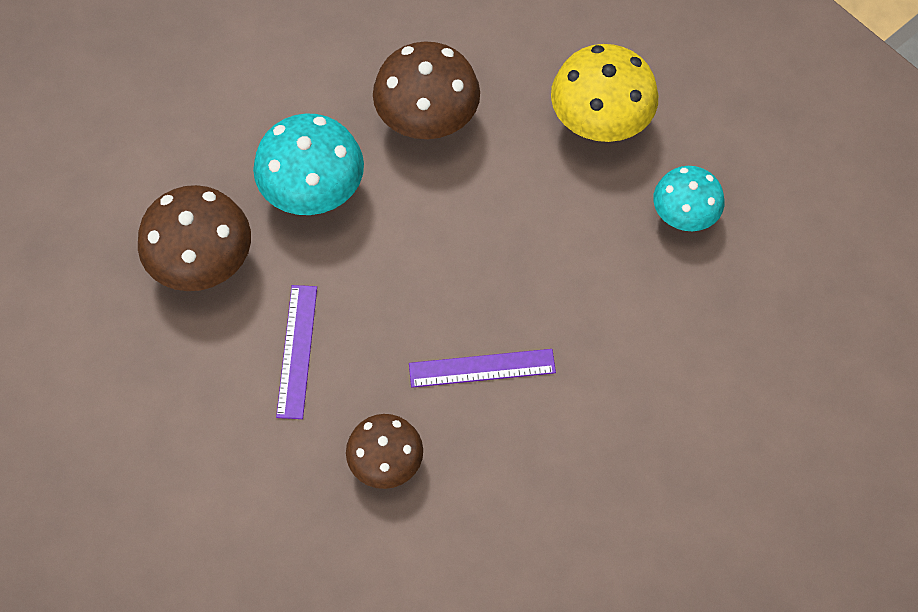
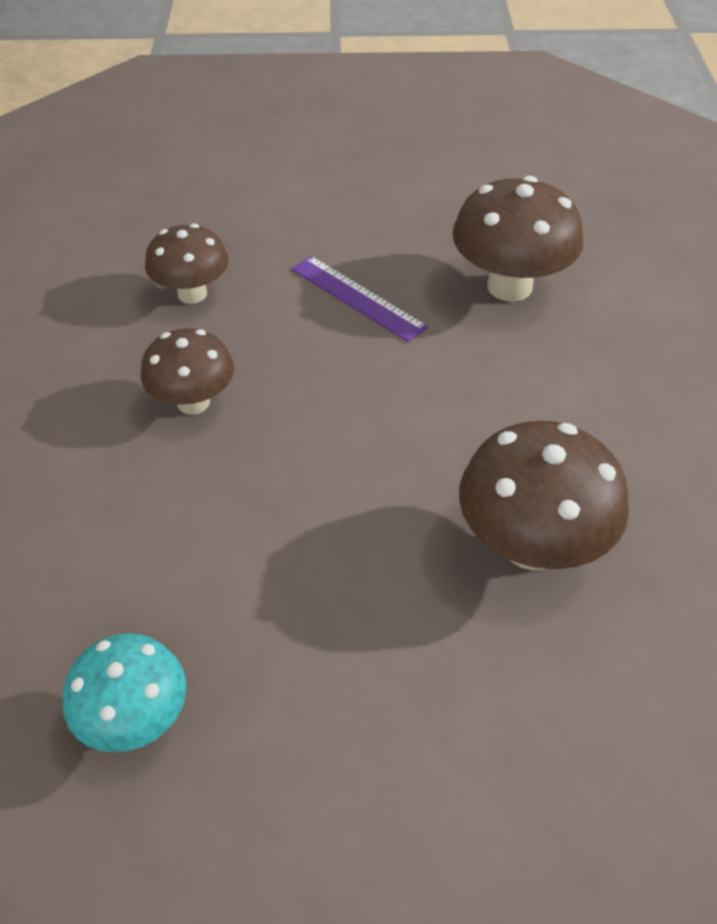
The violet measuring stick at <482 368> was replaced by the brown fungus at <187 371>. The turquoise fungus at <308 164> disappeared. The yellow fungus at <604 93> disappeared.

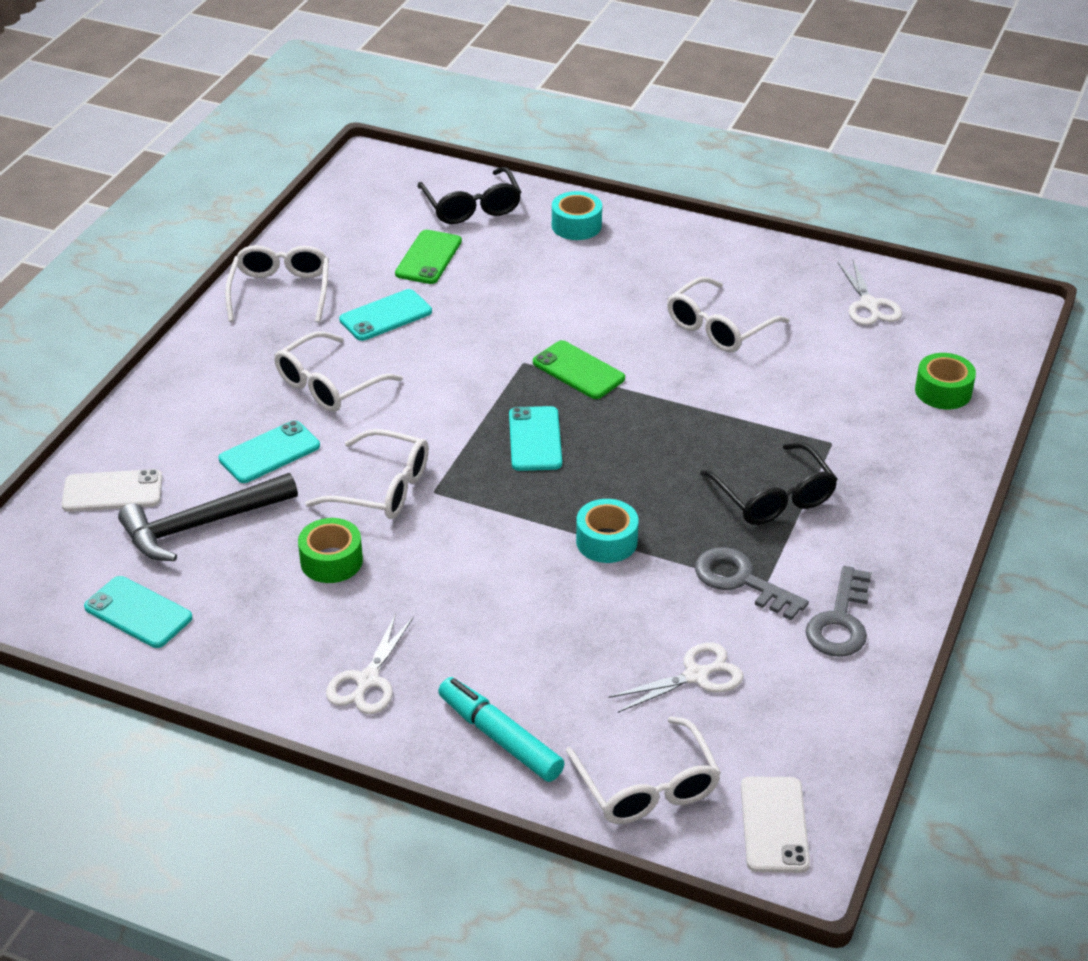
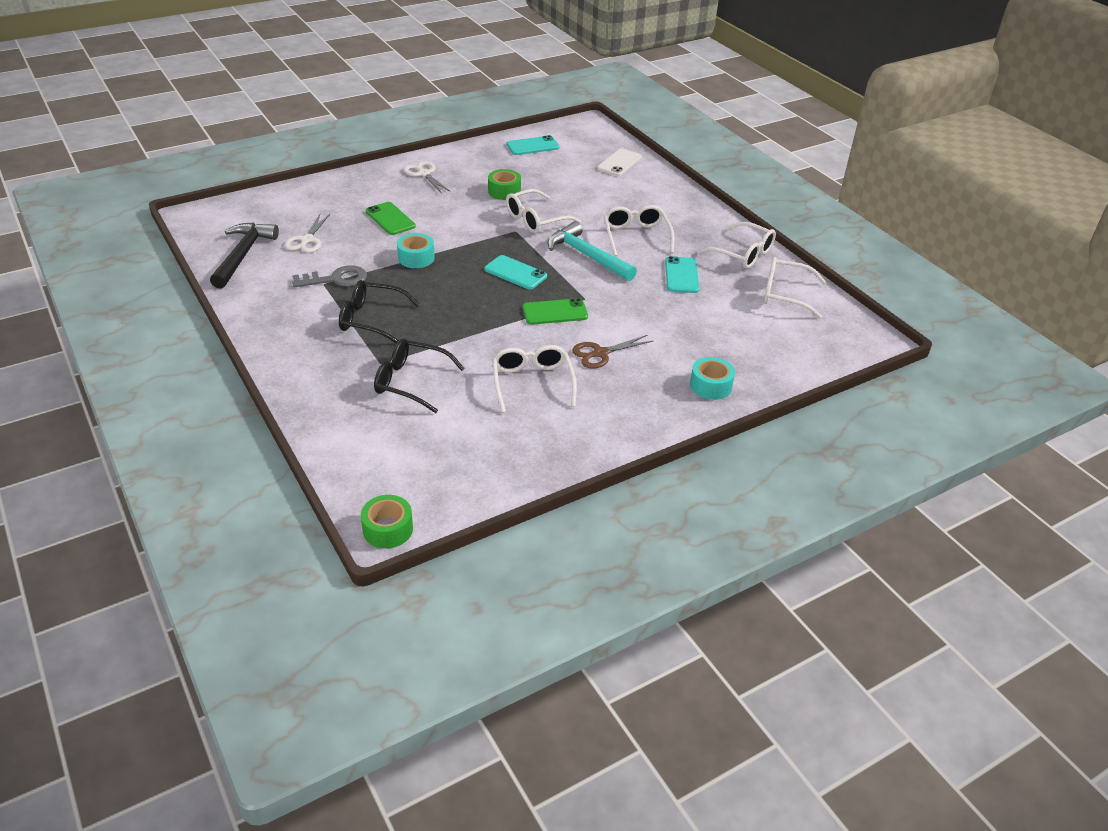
The black carpenter's hammer moved from <208 517> to <244 255>. The green sticky tape moved from <945 381> to <387 522>. The green phone moved from <428 257> to <391 218>. The black glasses moved from <469 195> to <419 375>. The turquoise carpenter's hammer at <592 251> appeared. The brown pair of scissors at <612 351> appeared. The snow-white glasses moved from <643 770> to <795 288>. The turquoise phone at <269 451> disappeared. The turquoise felt pen at <501 729> disappeared. The snow-white phone at <775 824> disappeared. The gray door key at <838 611> disappeared. The snow-white pair of scissors at <870 293> disappeared.

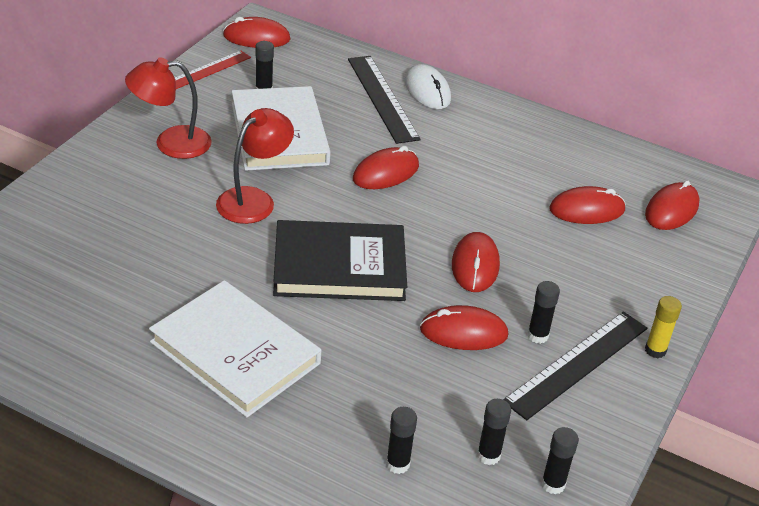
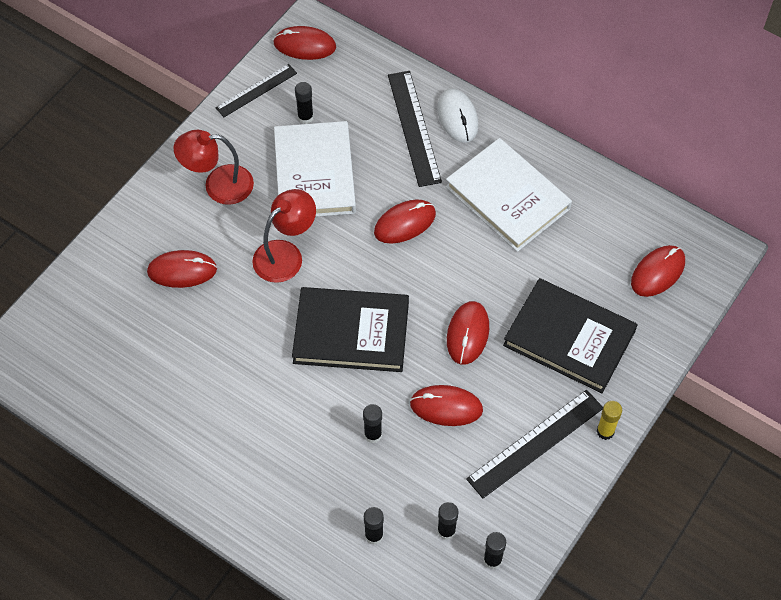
The crimson PC mouse moved from <587 205> to <182 269>. The crimson measuring stick at <213 70> became the black measuring stick at <256 90>. The black stick of glue moved from <543 312> to <372 423>. The snow-white hardback moved from <235 349> to <509 195>. The black hardback at <570 335> appeared.

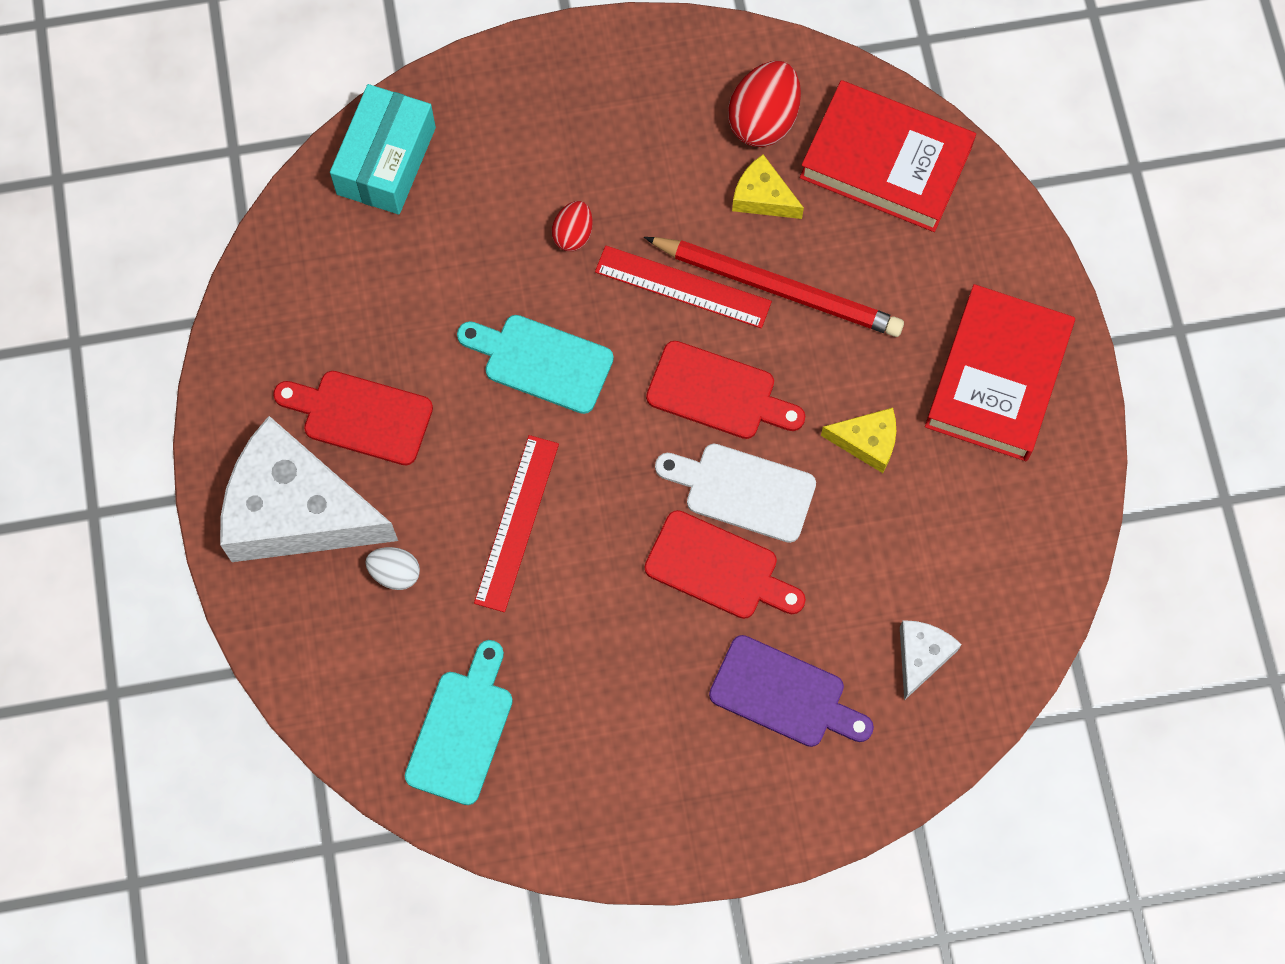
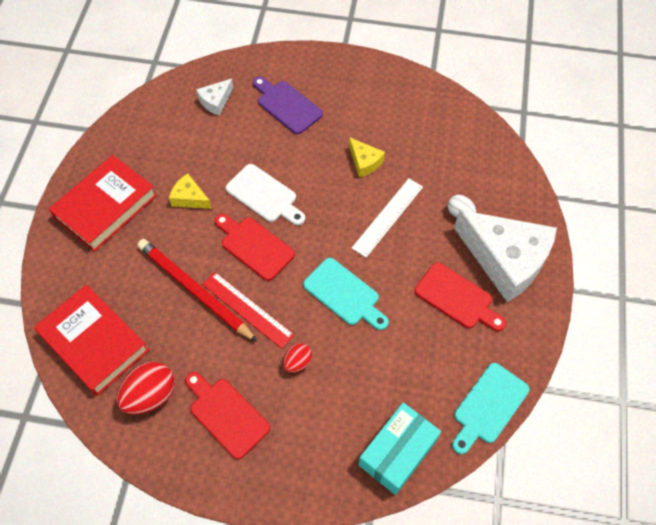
The crimson cutting board moved from <725 564> to <227 415>. The yellow cheese moved from <768 187> to <367 157>. The crimson measuring stick at <516 523> became the snow-white measuring stick at <387 218>. The turquoise cutting board moved from <459 722> to <491 408>.

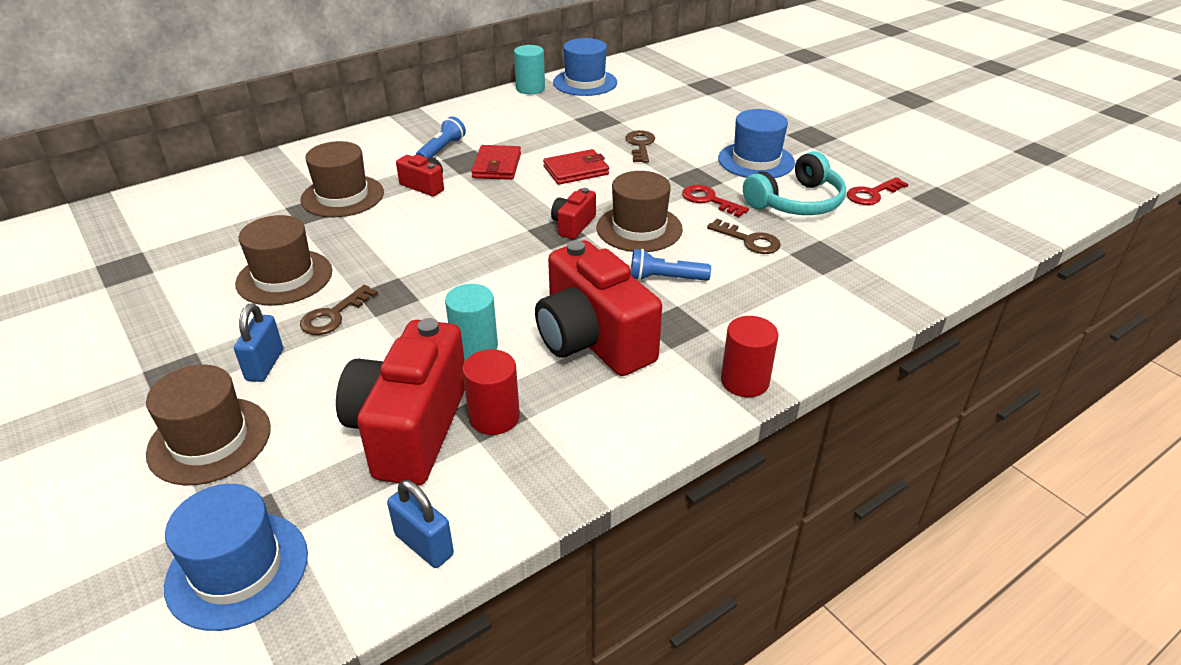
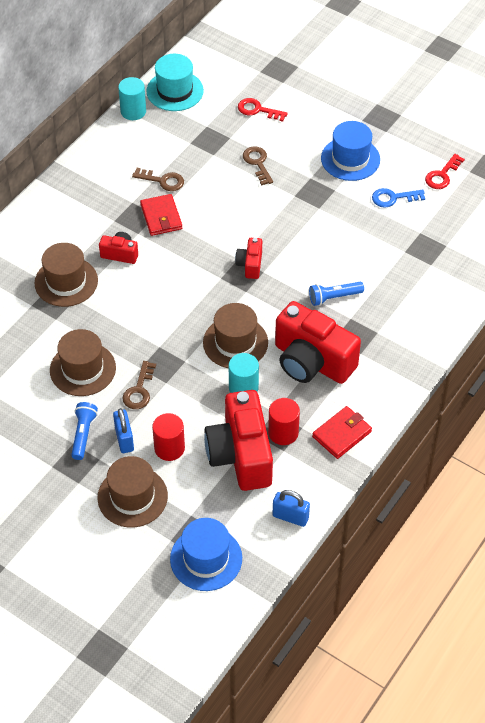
The blue torch moved from <441 137> to <84 431>. The brown door key moved from <744 236> to <158 179>. The blue hat at <585 67> became the turquoise hat at <175 82>. The crimson cylinder shape moved from <749 356> to <168 437>. The brown hat moved from <640 211> to <235 335>. The crimson door key moved from <715 201> to <263 110>. The crimson wallet moved from <576 167> to <342 432>. The turquoise headset at <794 183> was replaced by the blue door key at <398 198>.

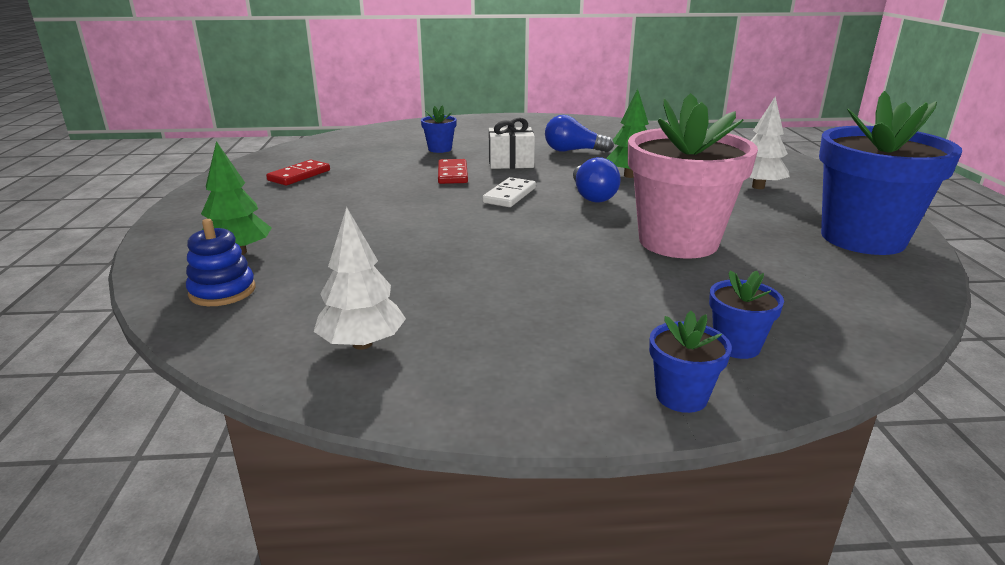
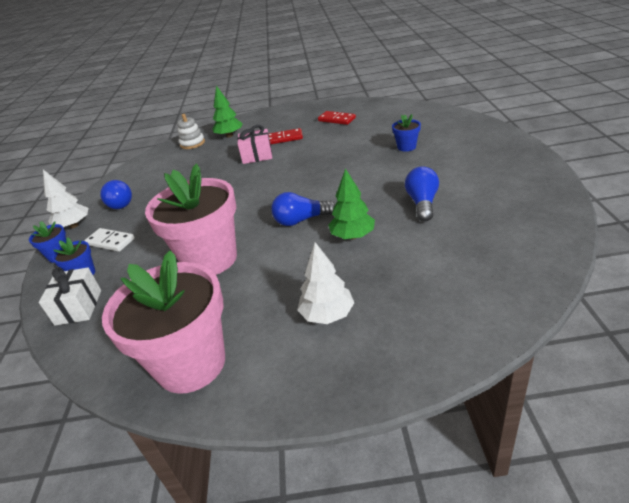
The snow-white present moved from <512 143> to <70 297>. The snow-white toy tree moved from <360 278> to <65 199>. The snow-white domino piece moved from <509 192> to <109 240>. The blue light bulb at <116 194> appeared. The blue flower pot at <890 173> became the pink flower pot at <163 322>. The blue stacking rings at <220 262> became the snow-white stacking rings at <191 131>. The pink present at <254 144> appeared. The crimson domino piece moved from <453 171> to <286 136>.

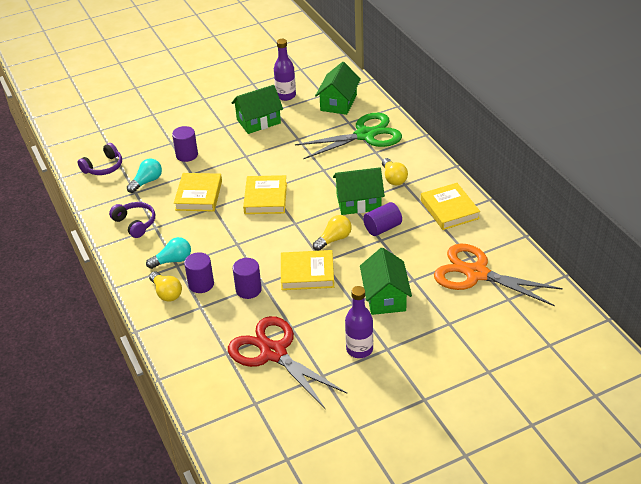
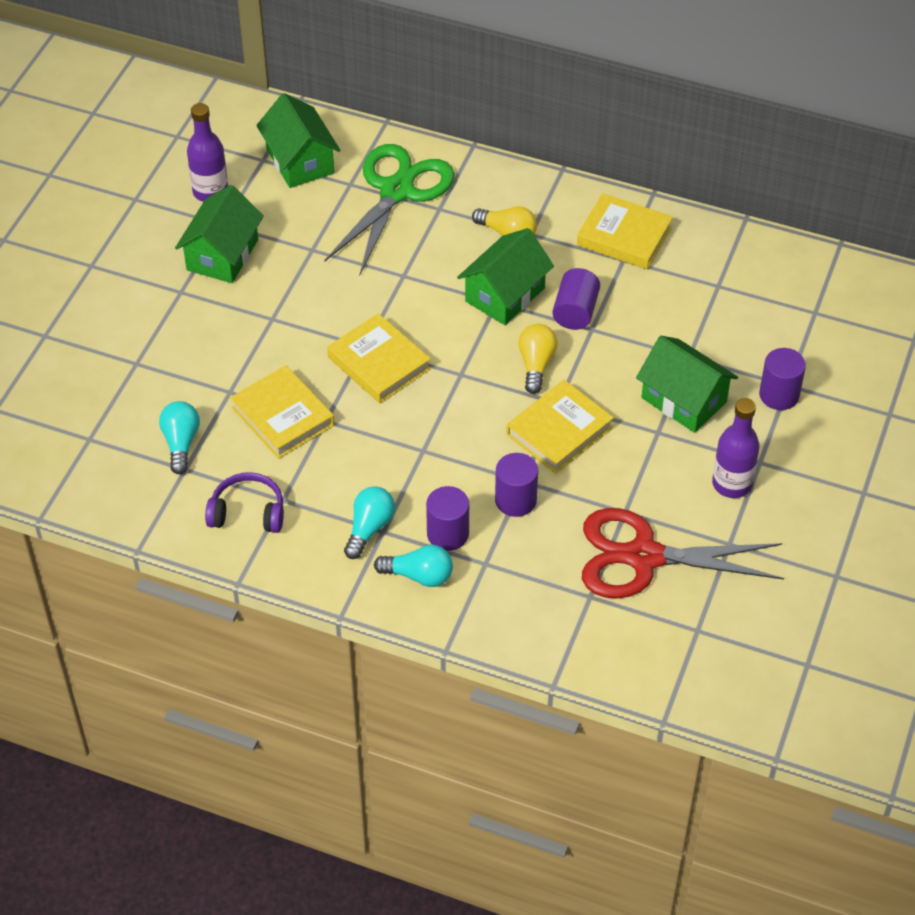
The yellow light bulb at <165 286> became the turquoise light bulb at <413 566>. The violet cylinder shape moved from <185 144> to <782 379>. The violet headset at <100 159> disappeared. The bright orange pair of scissors at <498 275> disappeared.

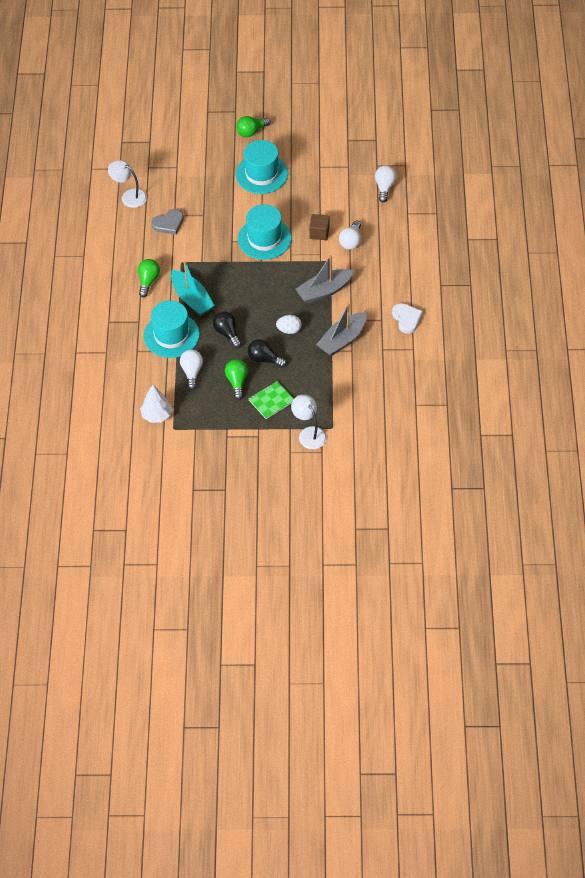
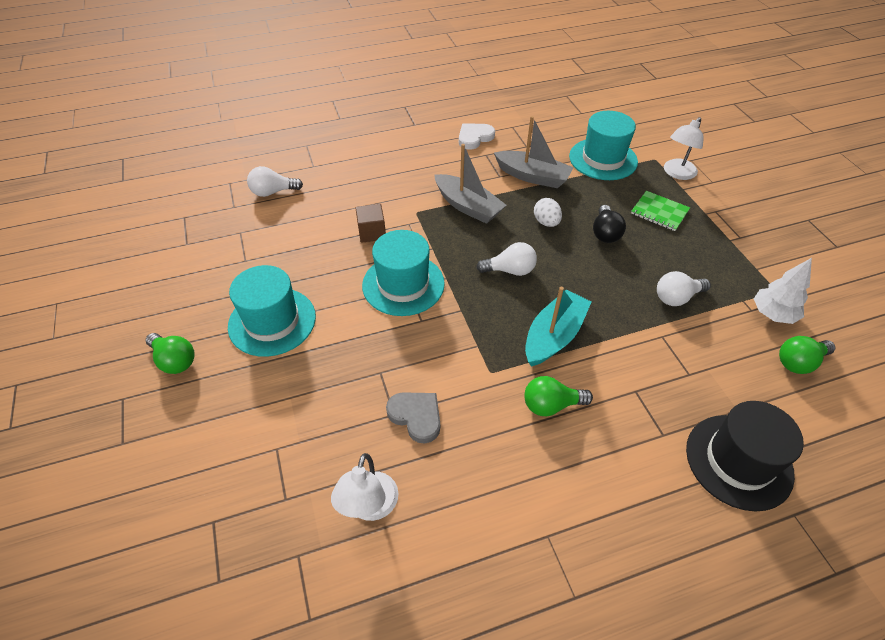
The snow-white light bulb moved from <350 235> to <506 259>. The turquoise hat moved from <172 329> to <603 145>. The black hat at <745 456> appeared. The green light bulb moved from <236 379> to <807 355>. The black light bulb at <227 329> disappeared.

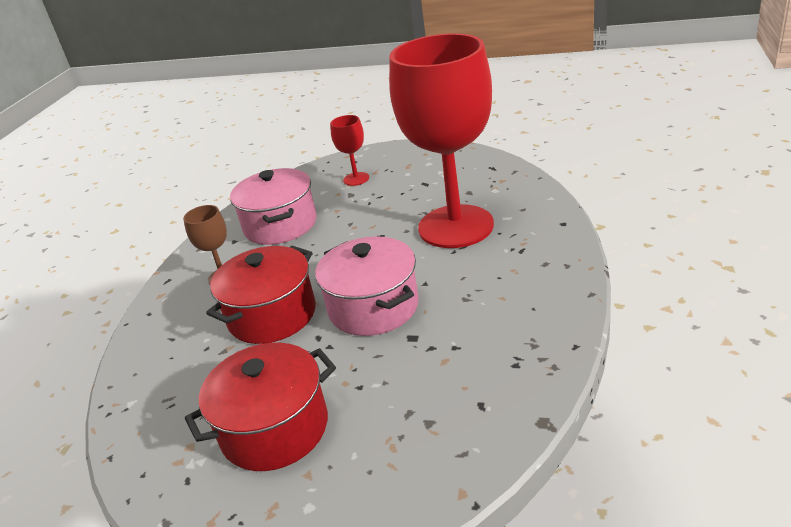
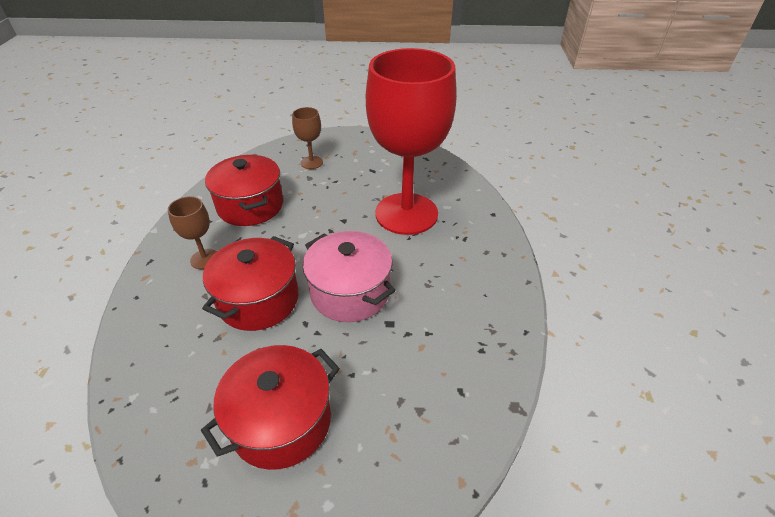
The pink pot at <273 206> became the crimson pot at <244 190>. The crimson wine glass at <349 150> became the brown wine glass at <307 138>.

